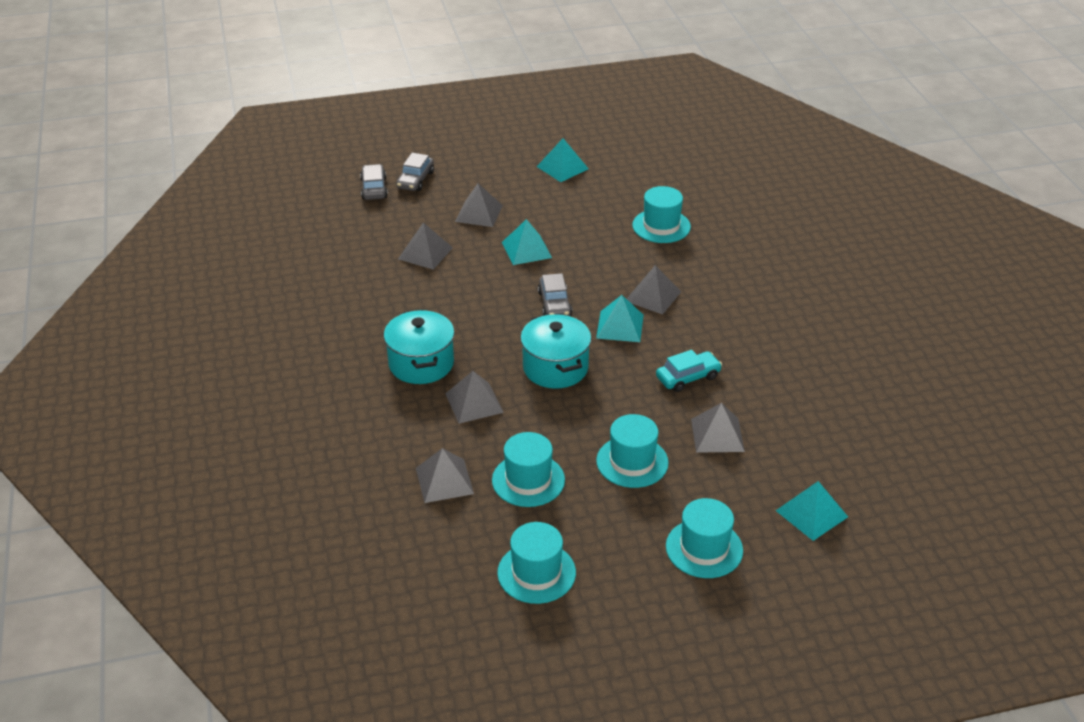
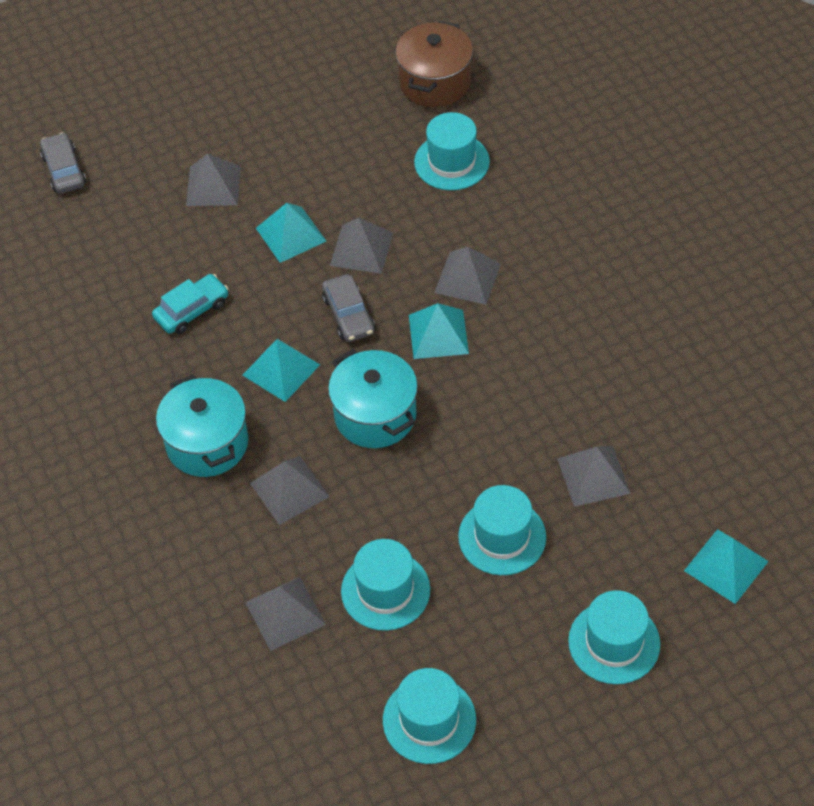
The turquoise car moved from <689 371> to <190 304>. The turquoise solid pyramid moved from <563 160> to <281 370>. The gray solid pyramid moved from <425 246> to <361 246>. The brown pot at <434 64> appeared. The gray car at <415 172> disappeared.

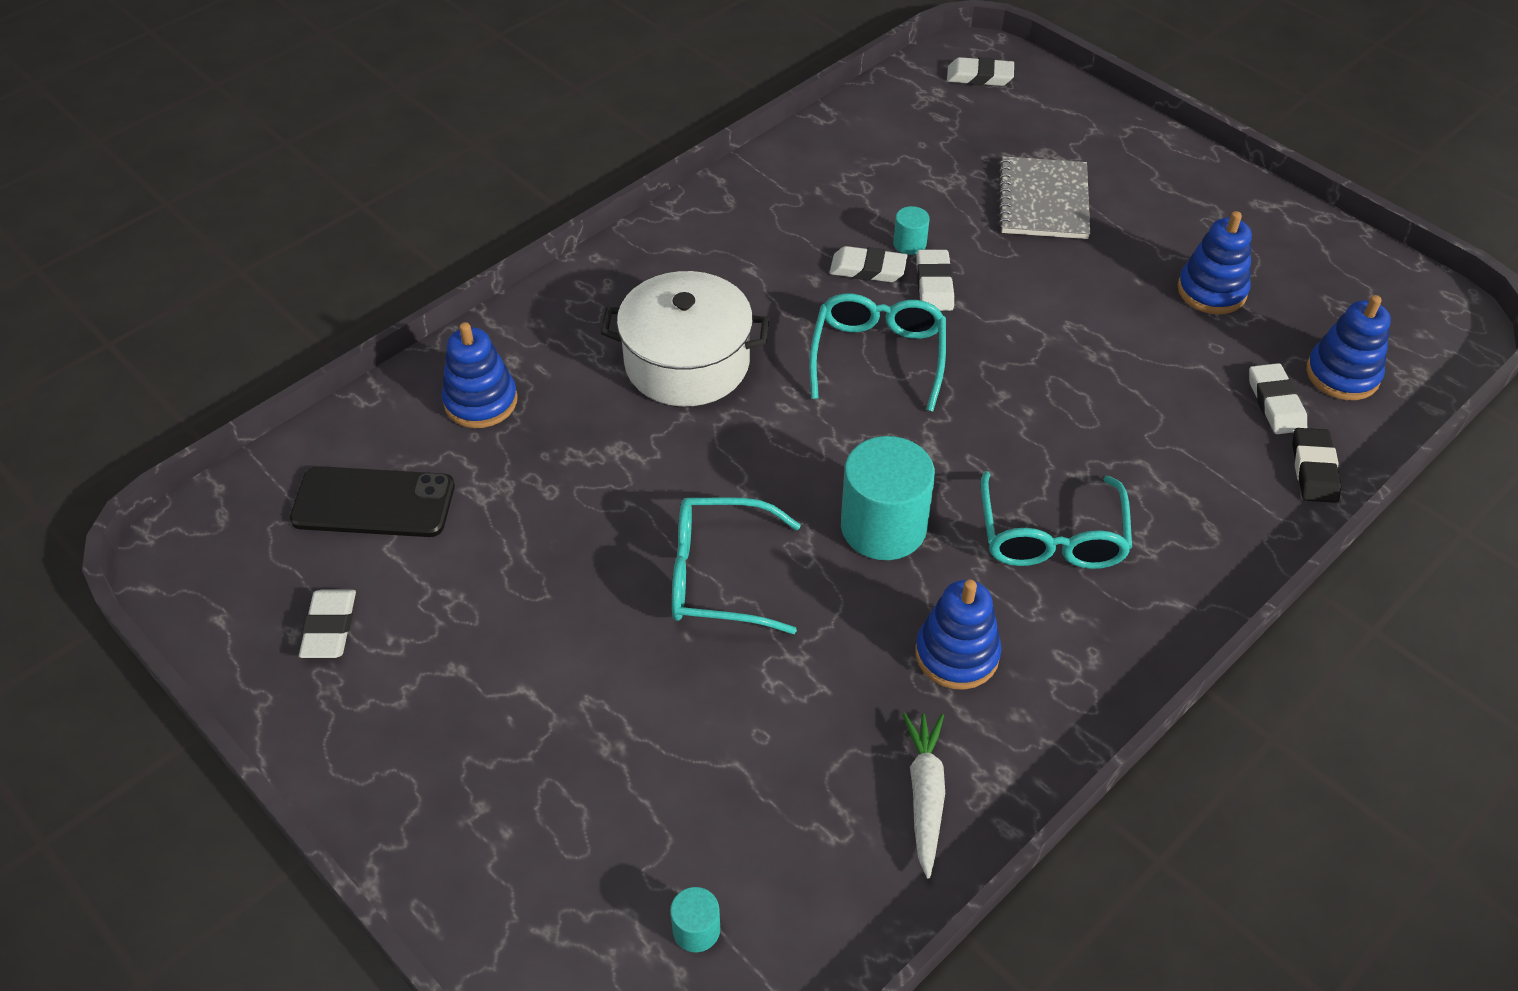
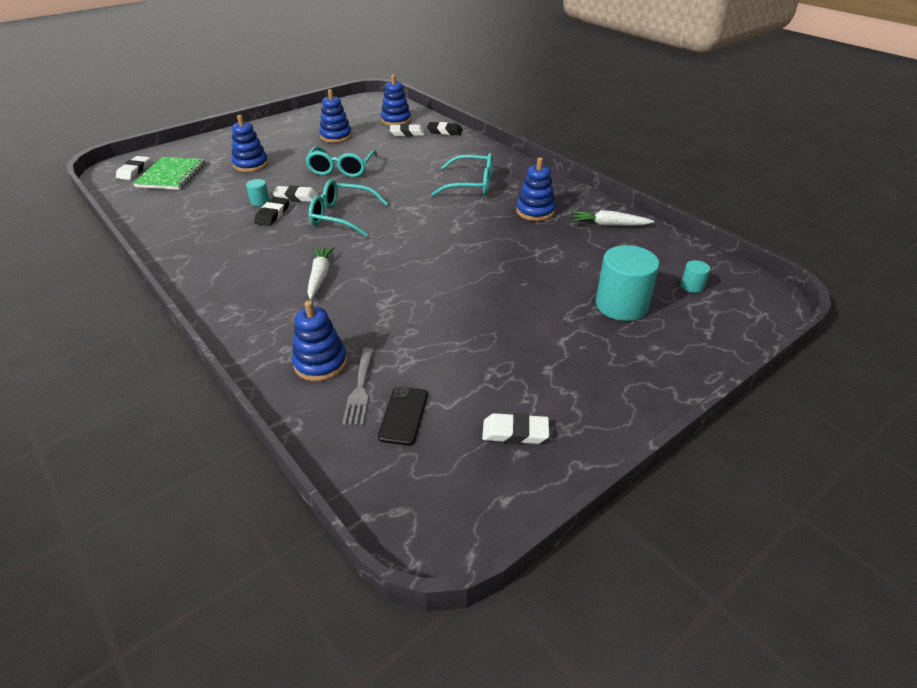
The green notebook at <169 173> appeared. The gray notebook at <1044 197> was replaced by the blue stacking rings at <250 143>. The snow-white pencil eraser at <868 264> became the black pencil eraser at <271 211>. The turquoise glasses moved from <736 565> to <341 161>. The snow-white pot at <685 338> was replaced by the snow-white carrot at <321 273>. The gray dinner fork at <358 386> appeared. The black phone at <372 501> changed to 0.64 times the size. The turquoise cylinder shape moved from <888 498> to <628 283>.

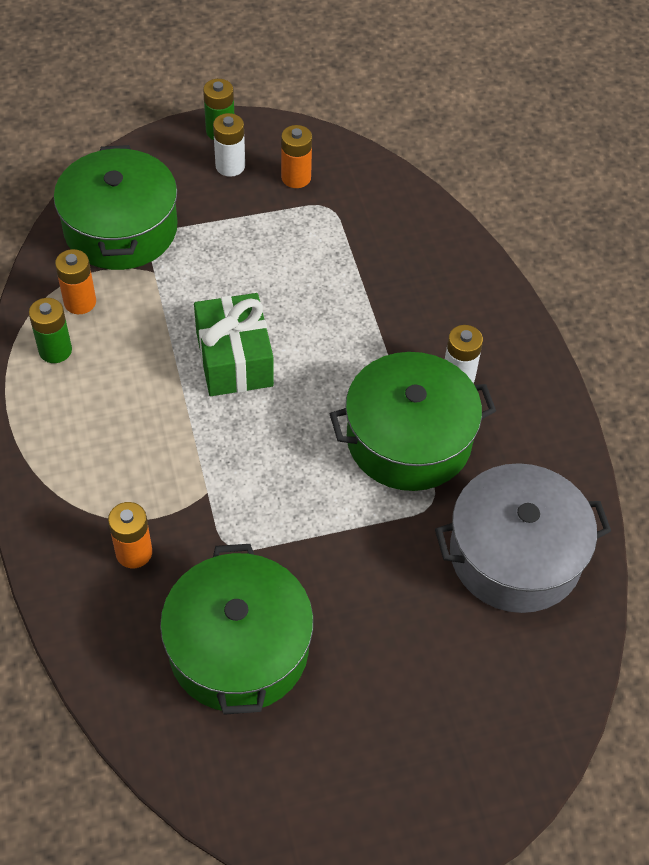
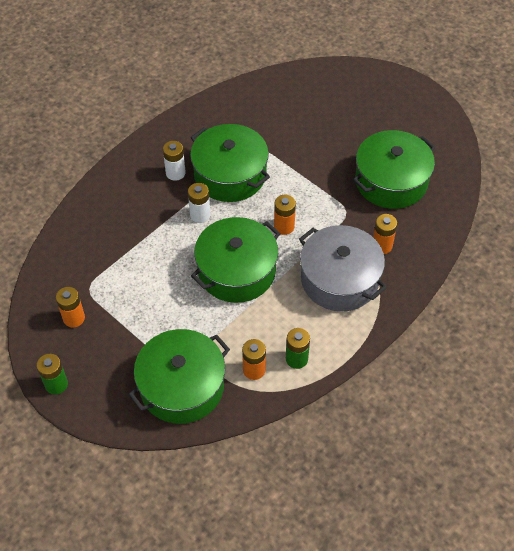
The snow-white power cell moved from <229 145> to <199 203>. The green present at <234 344> was replaced by the green pot at <235 260>. The bright orange power cell at <285 215> appeared. The gray pot moved from <523 538> to <343 268>.

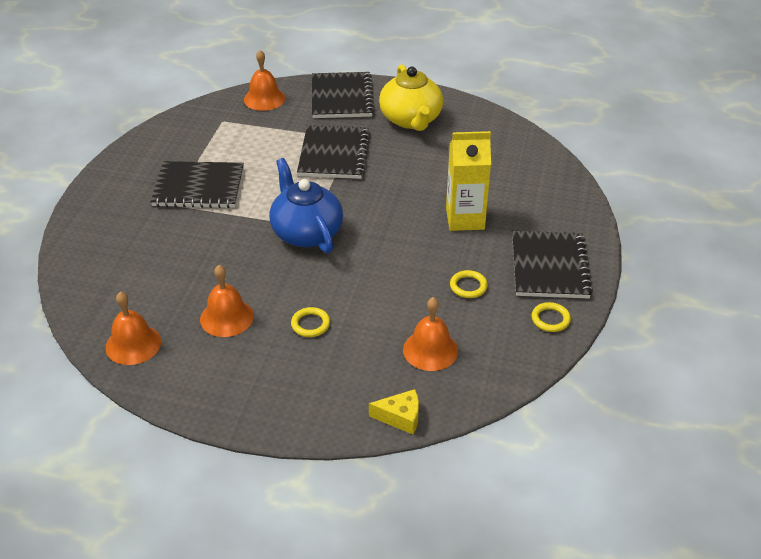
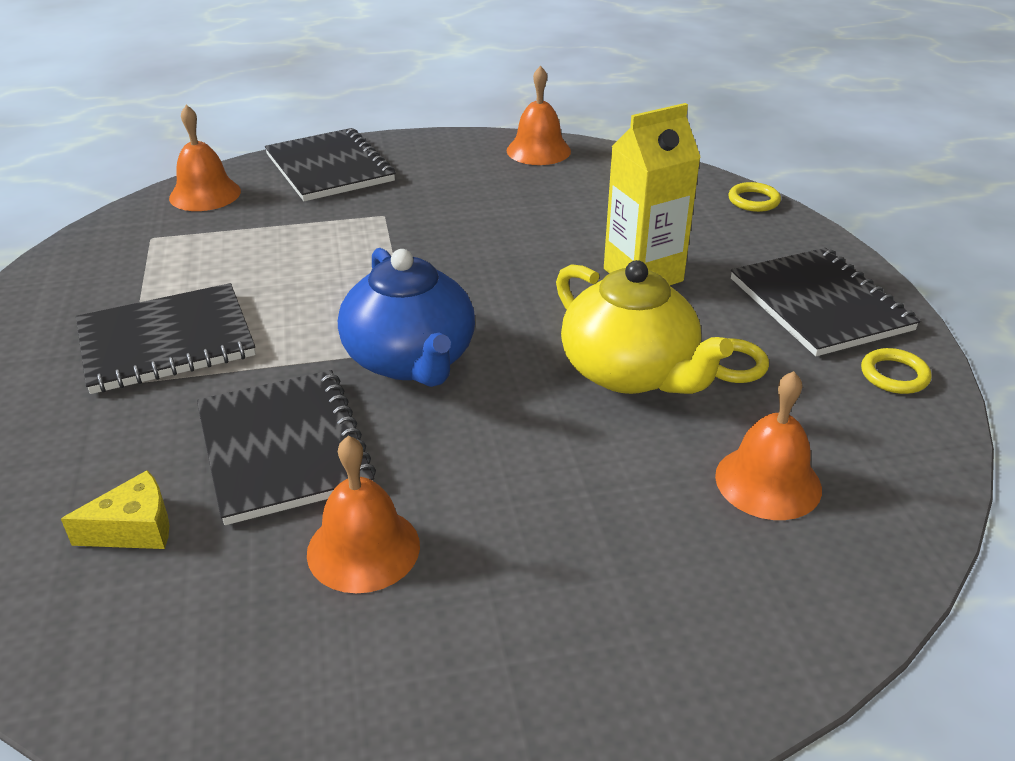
The yellow cheese moved from <394 411> to <115 509>. The black notebook moved from <333 152> to <286 447>. The blue teapot at <306 205> turned 150 degrees counterclockwise. The bright orange school bell moved from <133 328> to <539 115>. The yellow teapot moved from <411 98> to <645 327>. The yellow hoop moved from <310 322> to <754 197>.

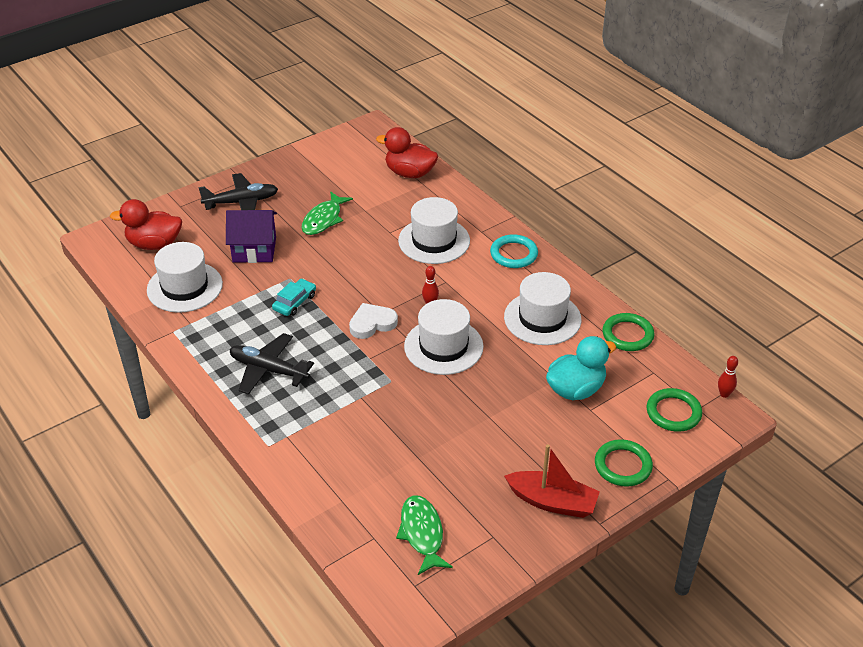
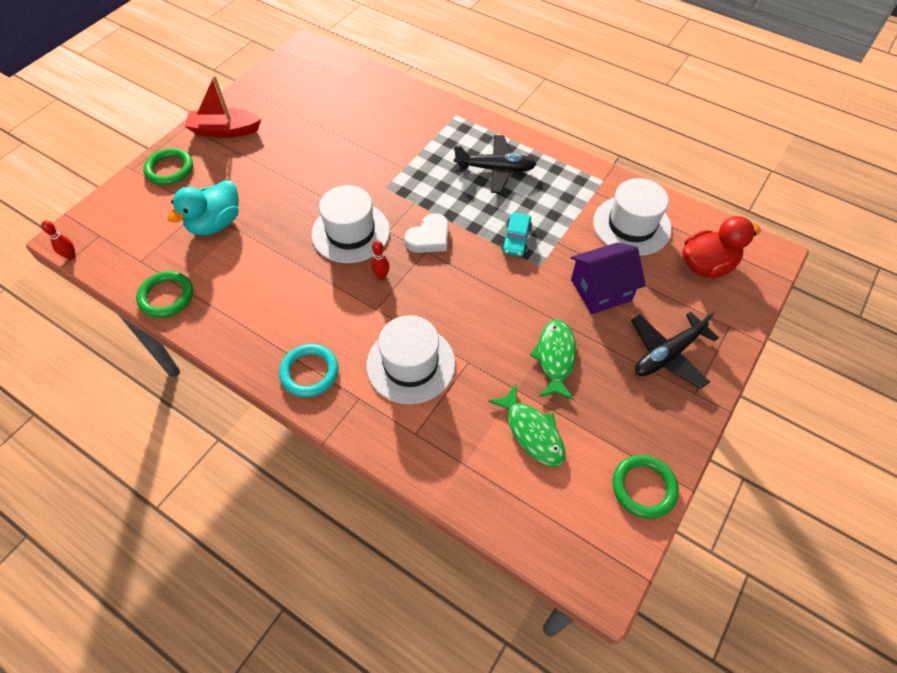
The green fish figure moved from <424 535> to <527 425>. The green hoop moved from <674 410> to <645 487>. The crimson rubber duck at <407 152> disappeared. The snow-white hat at <542 308> disappeared.

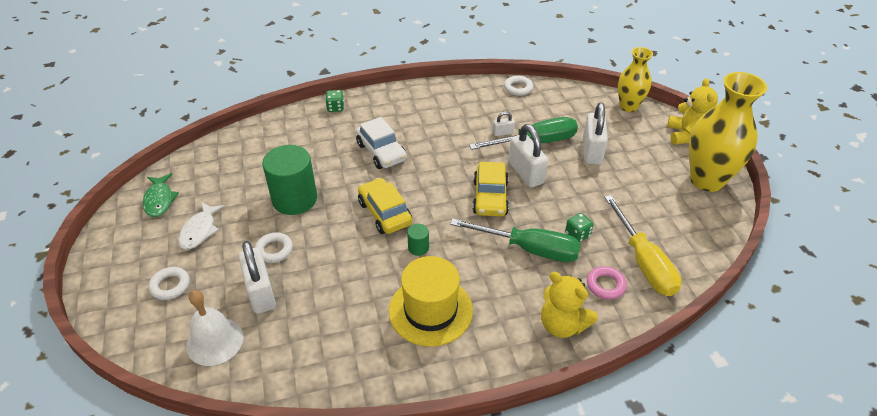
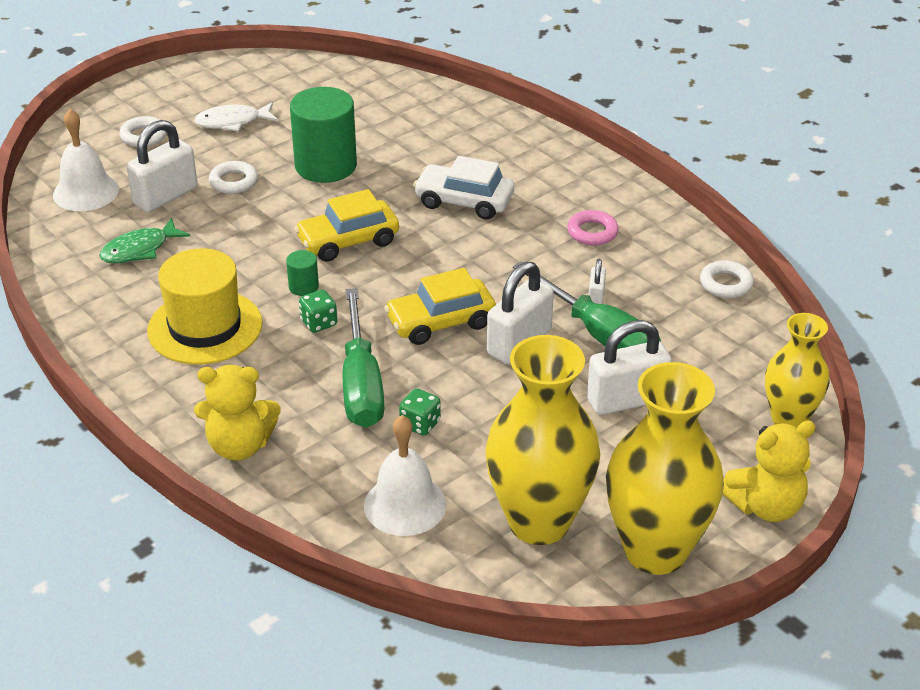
The green fish figure moved from <161 195> to <144 240>. The yellow stuffed bear at <569 305> turned 105 degrees counterclockwise. The yellow car at <385 206> turned 150 degrees counterclockwise. The green dice moved from <334 101> to <318 311>. The yellow flat screwdriver at <642 245> was replaced by the snow-white school bell at <405 475>. The snow-white car at <381 143> turned 75 degrees clockwise. The yellow tall vase at <542 440> appeared. The pink hoop moved from <607 283> to <593 227>. The snow-white lock at <504 124> turned 45 degrees clockwise.

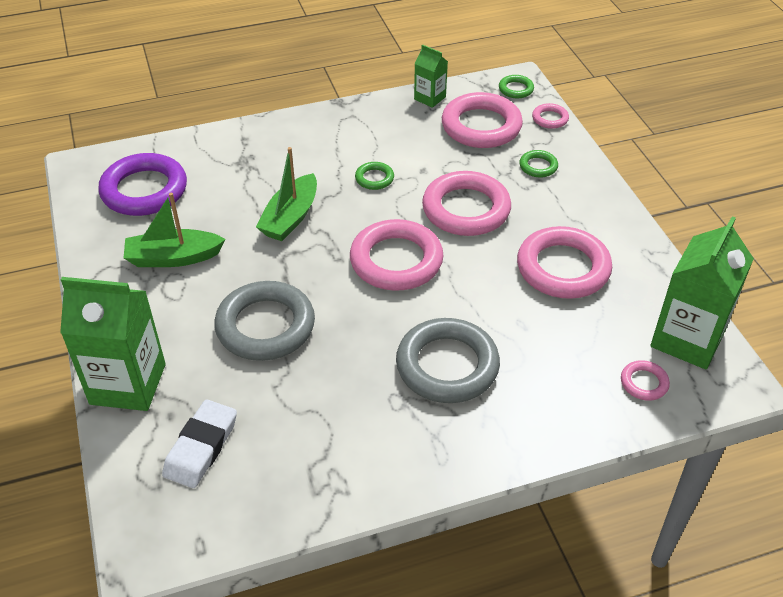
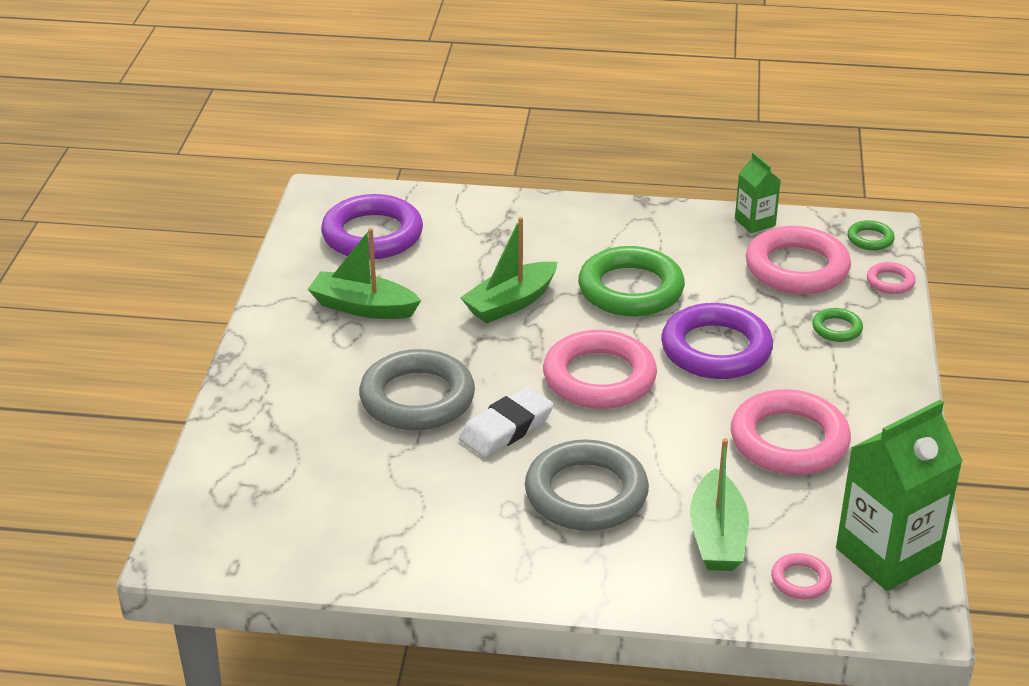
The snow-white pencil eraser moved from <199 443> to <506 422>. The green hoop at <374 176> changed to 2.18 times the size. The pink hoop at <466 203> became the violet hoop at <717 341>. The green boat at <719 504> appeared. The green carton at <113 344> disappeared.

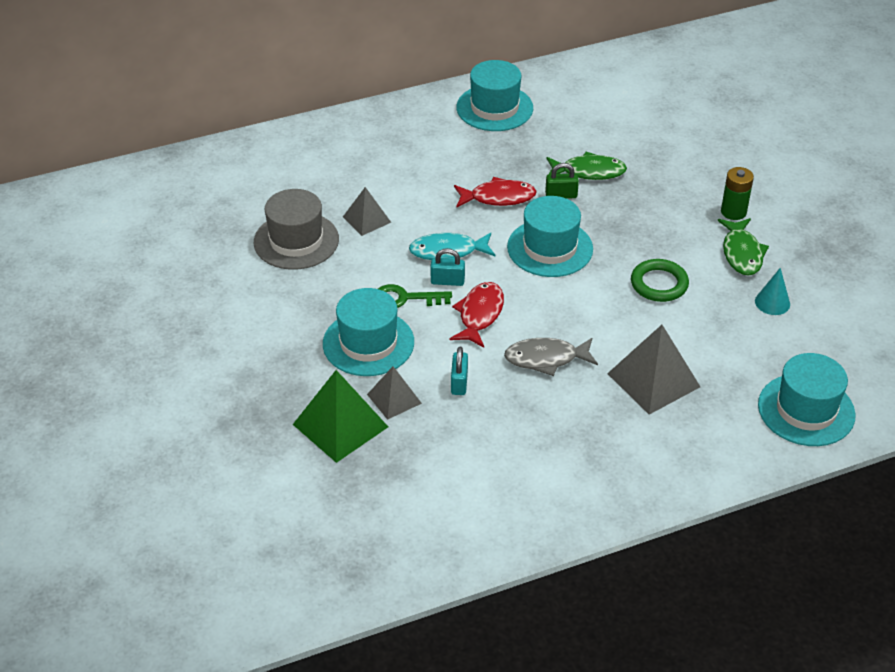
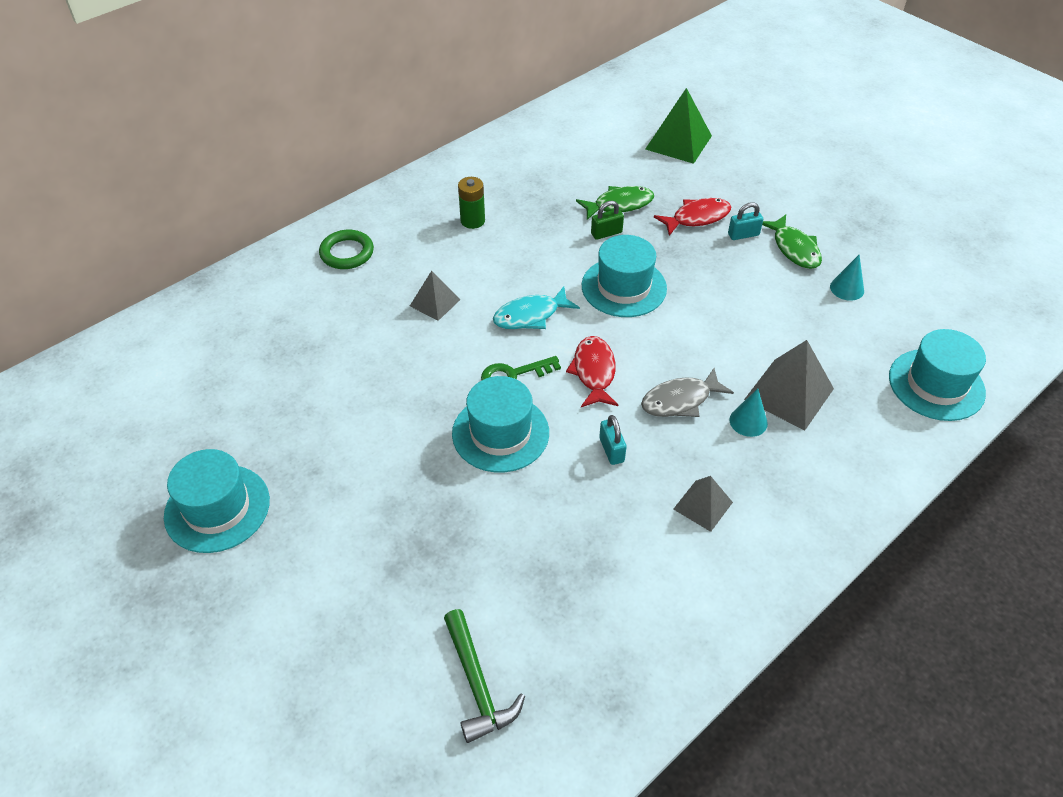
The turquoise hat moved from <494 95> to <217 501>. The green hoop moved from <660 280> to <346 249>. The green carpenter's hammer at <484 676> appeared. The green power cell moved from <737 193> to <471 203>. The green solid pyramid moved from <340 416> to <678 126>. The crimson fish figure moved from <495 192> to <692 217>. The gray solid pyramid moved from <394 393> to <703 504>. The turquoise lock moved from <448 267> to <745 221>. The turquoise cone at <749 413> appeared. The gray hat at <296 229> disappeared.

